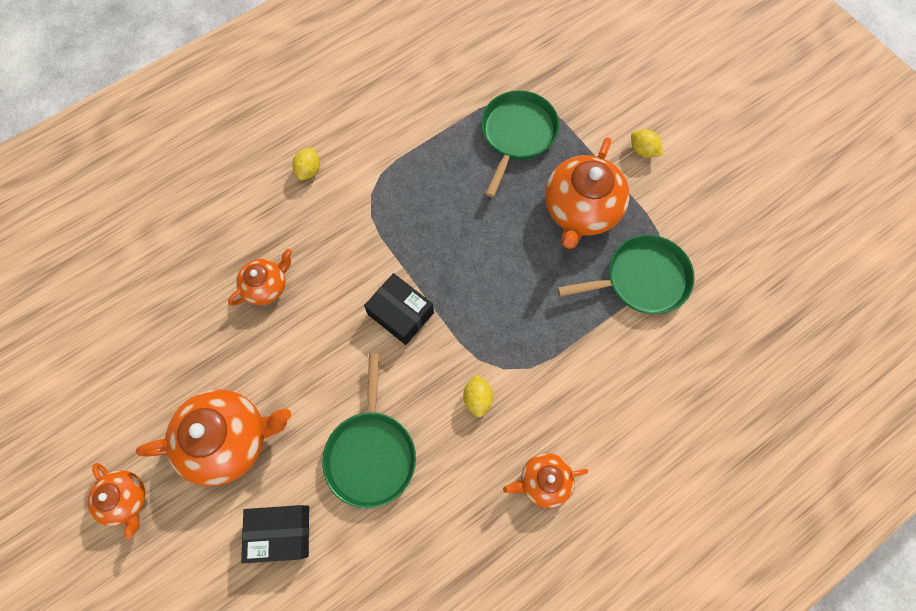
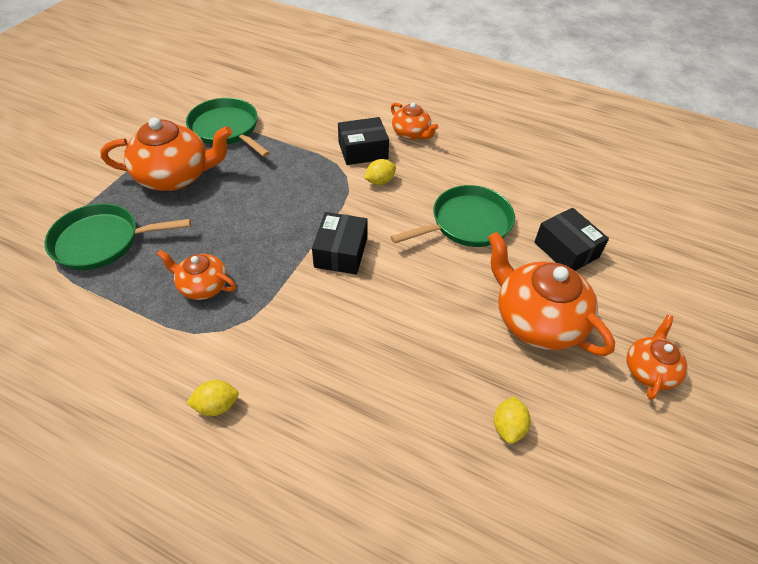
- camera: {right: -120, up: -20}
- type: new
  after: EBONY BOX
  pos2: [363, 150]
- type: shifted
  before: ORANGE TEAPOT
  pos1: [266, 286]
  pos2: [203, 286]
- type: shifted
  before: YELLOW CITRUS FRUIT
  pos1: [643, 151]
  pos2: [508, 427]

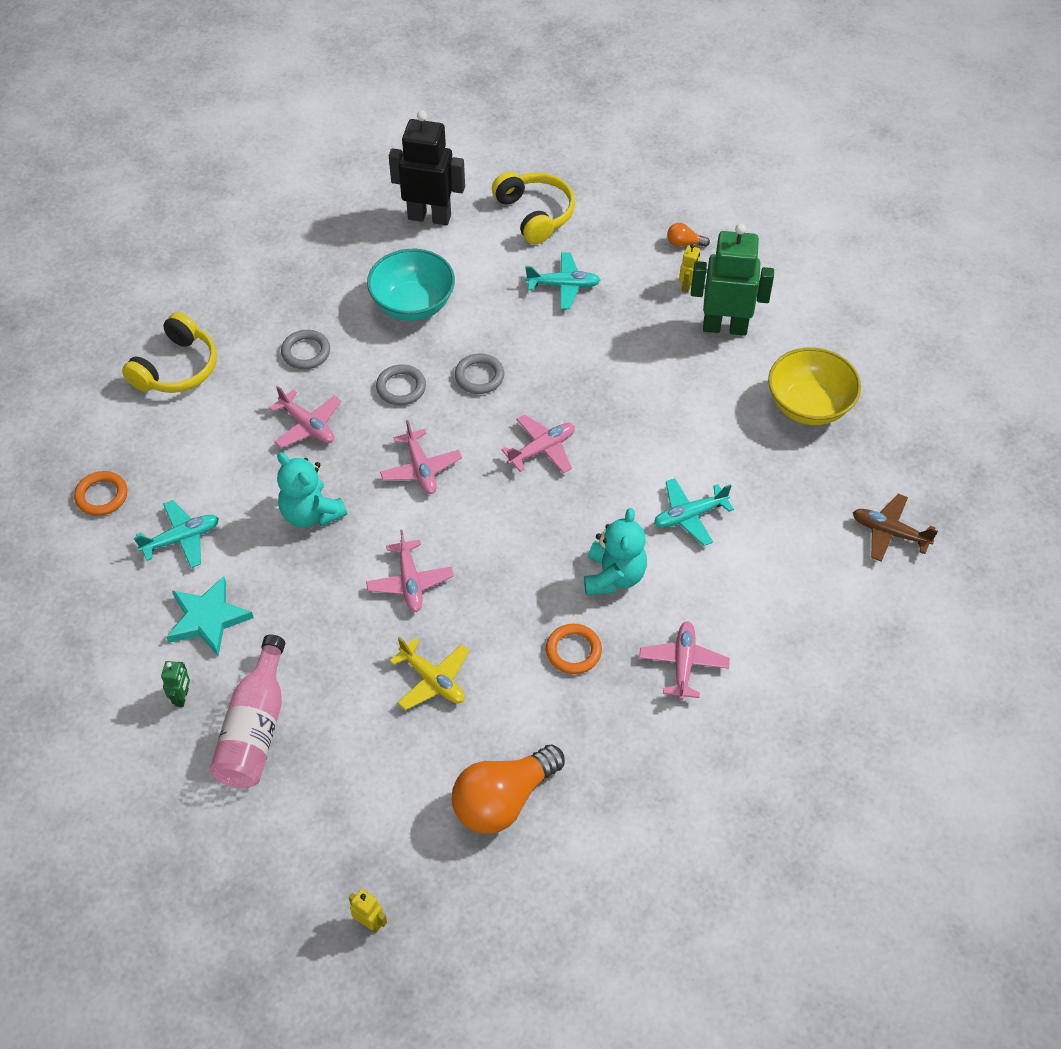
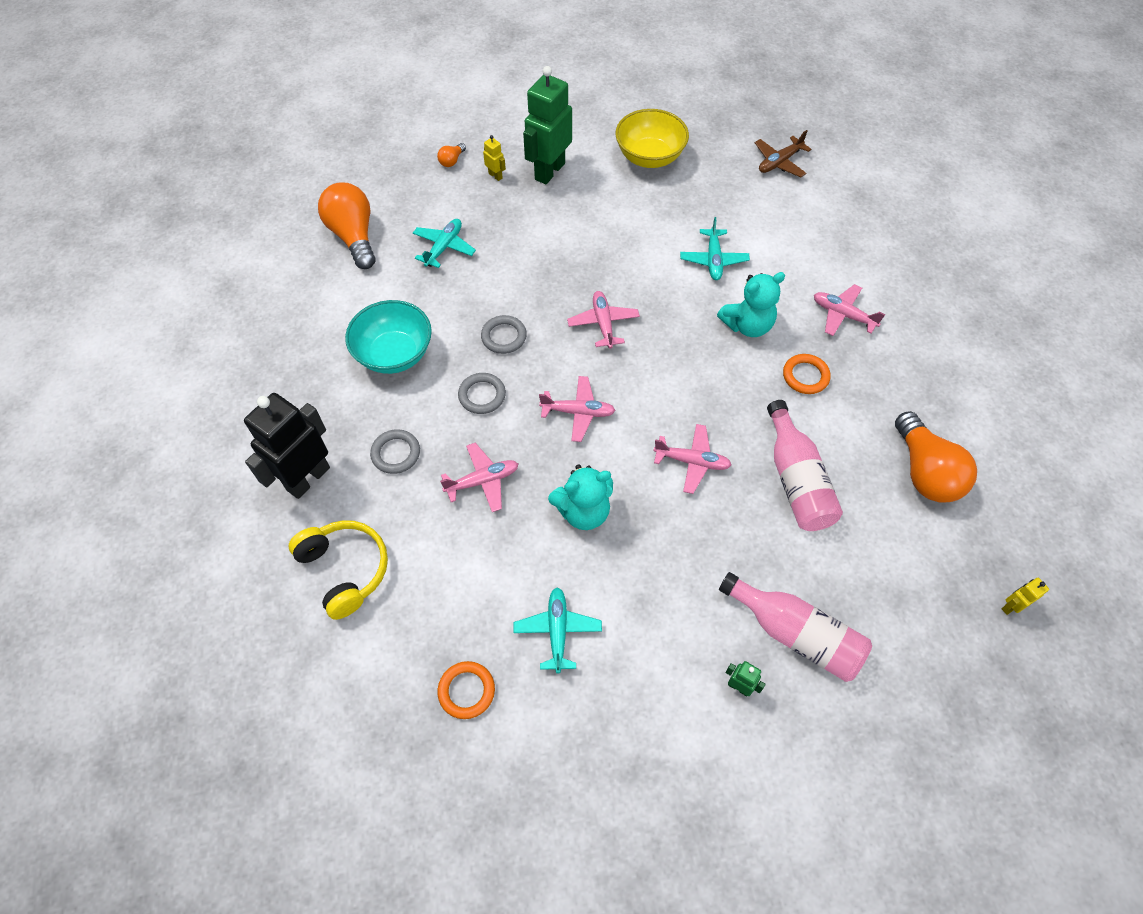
- camera: {right: -65, up: 5}
- type: gone
  before: TURQUOISE STAR SHAPE
  pos1: [208, 618]
- type: shifted
  before: EBONY TOY ROBOT
  pos1: [429, 217]
  pos2: [308, 478]
- type: swapped
  before: YELLOW PLANE
  after: ROSY FLASK
  pos1: [432, 680]
  pos2: [796, 480]
- type: swapped
  before: YELLOW HEADPHONES
  after: ORANGE BULB
  pos1: [535, 214]
  pos2: [354, 236]
- type: rotated
  before: TURQUOISE TEDDY
  pos1: [614, 576]
  pos2: [747, 325]
  turn: 120

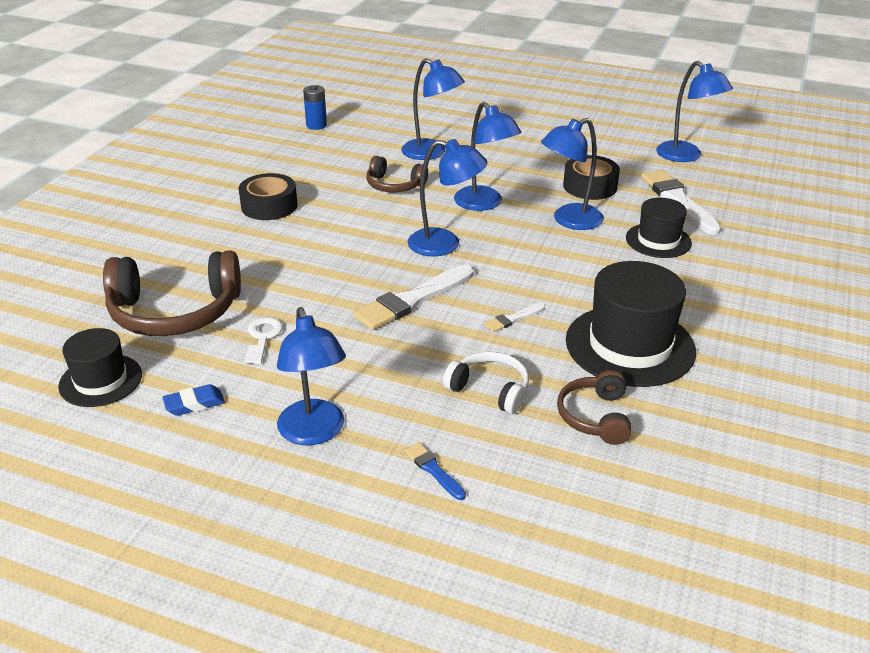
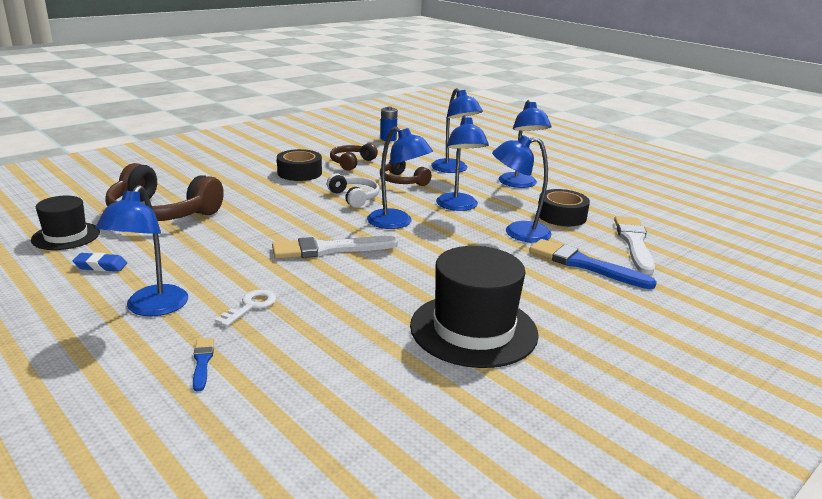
- camera: {right: 25, up: -10}
- type: gone
  before: PURE WHITE PAINTBRUSH
  pos1: [513, 319]
- type: shifted
  before: PURE WHITE LATCHKEY
  pos1: [263, 337]
  pos2: [251, 306]
- type: shifted
  before: PURE WHITE HEADPHONES
  pos1: [490, 390]
  pos2: [354, 197]
- type: shifted
  before: RUSSET HEADPHONES
  pos1: [595, 417]
  pos2: [352, 163]
- type: shifted
  before: COBALT DESK LAMP
  pos1: [686, 156]
  pos2: [520, 184]
- type: swapped
  before: EBONY HAT
  after: COBALT PAINTBRUSH
  pos1: [658, 240]
  pos2: [584, 265]

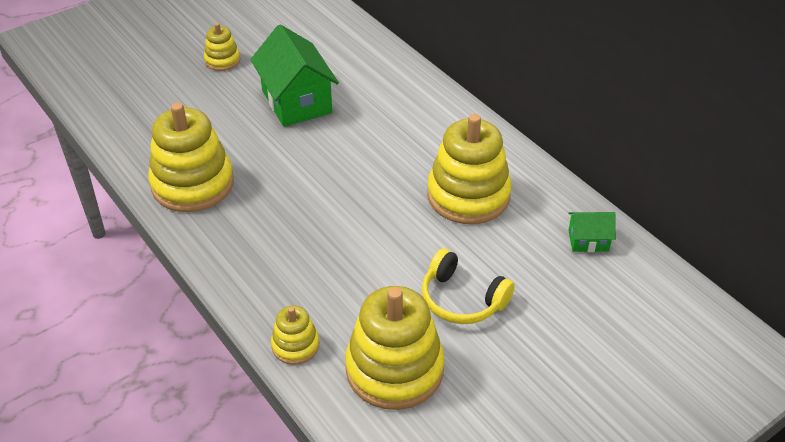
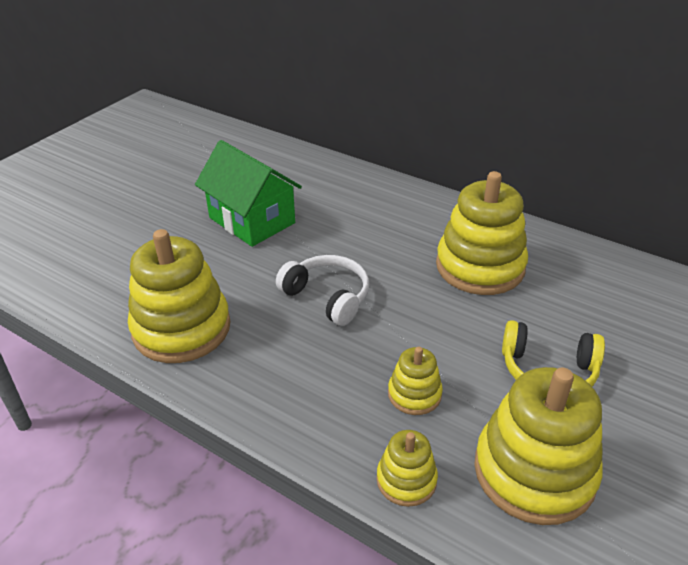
- camera: {right: -20, up: -5}
- type: gone
  before: EMERALD HOUSE
  pos1: [588, 241]
- type: new
  after: PURE WHITE HEADPHONES
  pos2: [327, 297]
- type: shifted
  before: YELLOW STACKING TOY
  pos1: [222, 60]
  pos2: [414, 394]

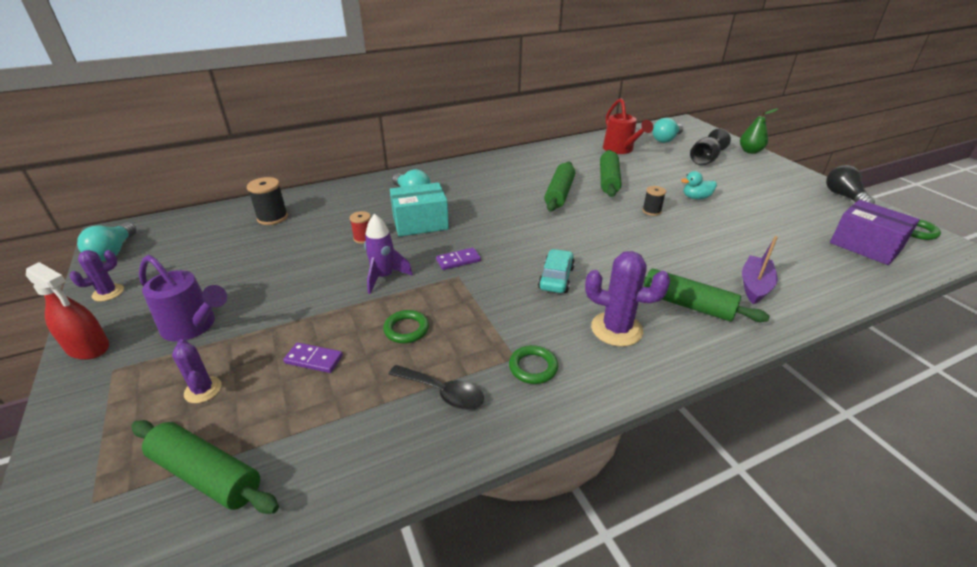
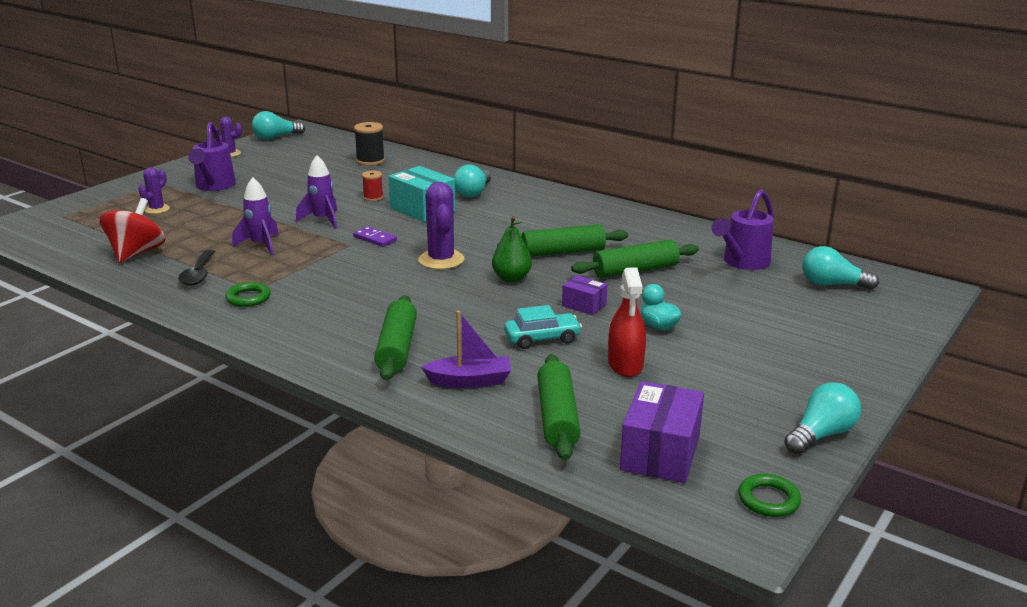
- camera: {right: 60, up: -10}
- type: gone
  before: ROYAL PURPLE DOMINO TILE
  pos1: [314, 359]
- type: gone
  before: EBONY WINE GLASS
  pos1: [705, 160]
- type: new
  after: CRIMSON WHIRLIGIG
  pos2: [136, 253]
- type: shifted
  before: CRIMSON SPRAYER
  pos1: [88, 347]
  pos2: [625, 364]
- type: shifted
  before: EMERALD PASTRY ROLLER
  pos1: [206, 474]
  pos2: [557, 417]
- type: shifted
  before: TURQUOISE TOY CAR
  pos1: [556, 278]
  pos2: [542, 338]
- type: shifted
  before: ROYAL PURPLE PRICKLY PLANT
  pos1: [616, 329]
  pos2: [441, 260]
- type: shifted
  before: EMERALD PEAR
  pos1: [750, 151]
  pos2: [511, 278]
- type: swapped
  before: EMERALD HOOP
  after: ROYAL PURPLE TOY ROCKET
  pos1: [406, 329]
  pos2: [261, 245]
- type: swapped
  before: EBONY SPOOL
  after: ROYAL PURPLE BOX
  pos1: [651, 211]
  pos2: [584, 305]
- type: repainted
  before: CRIMSON WATERING CAN
  after: ROYAL PURPLE WATERING CAN
  pos1: [620, 150]
  pos2: [742, 262]
- type: repainted
  before: EBONY BULB
  after: TURQUOISE BULB
  pos1: [844, 197]
  pos2: [821, 435]

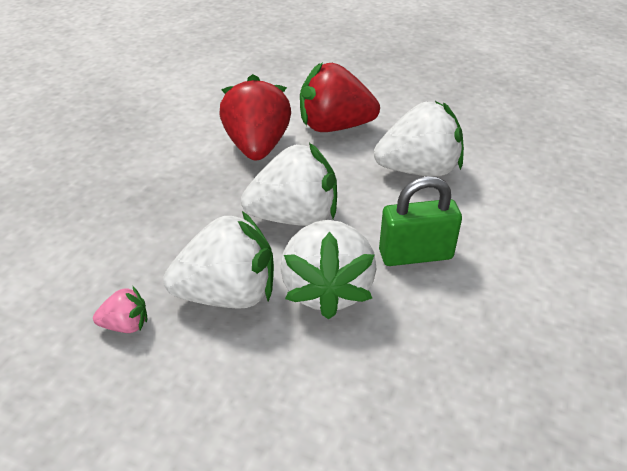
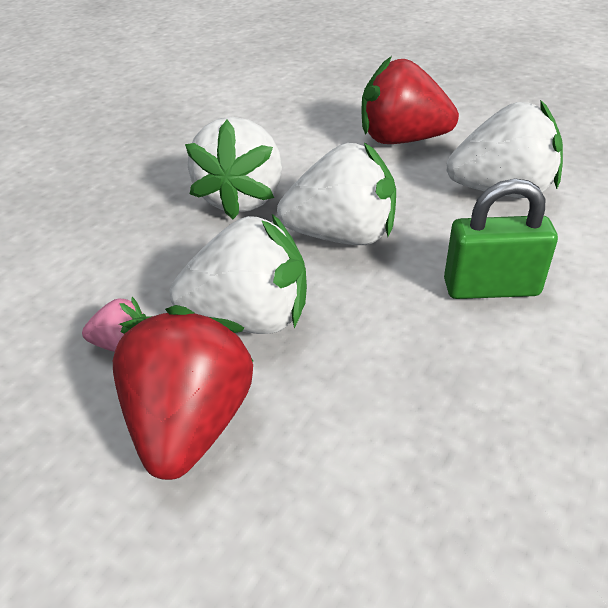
- camera: {right: 10, up: 0}
- type: shifted
  before: CRIMSON STRAWBERRY
  pos1: [257, 147]
  pos2: [191, 423]
- type: shifted
  before: PURE WHITE STRAWBERRY
  pos1: [327, 289]
  pos2: [242, 198]

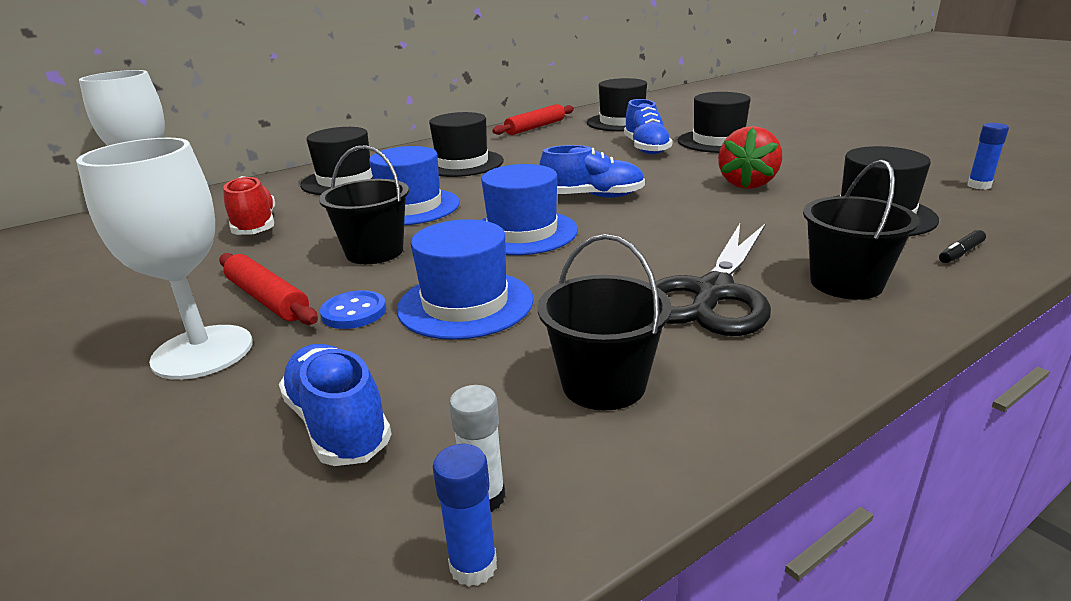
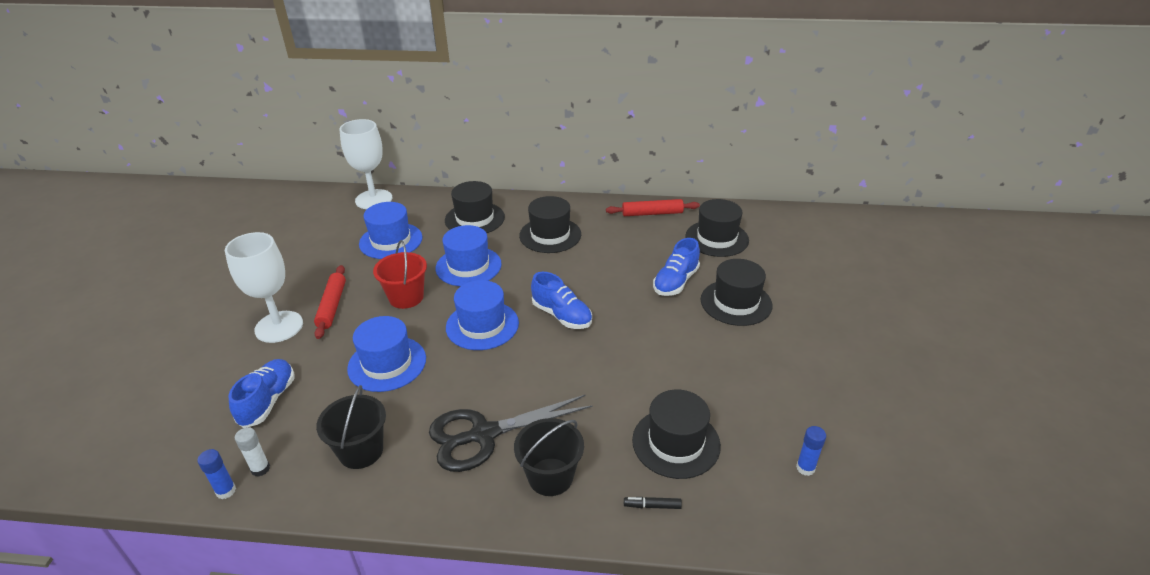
- camera: {right: 40, up: 10}
- type: gone
  before: COBALT SEWING BUTTON
  pos1: [354, 312]
- type: gone
  before: CRIMSON STRAWBERRY
  pos1: [747, 184]
- type: swapped
  before: CRIMSON SNEAKER
  after: COBALT HAT
  pos1: [255, 226]
  pos2: [391, 241]
- type: repainted
  before: EBONY PAIL
  after: CRIMSON PAIL
  pos1: [374, 252]
  pos2: [406, 297]

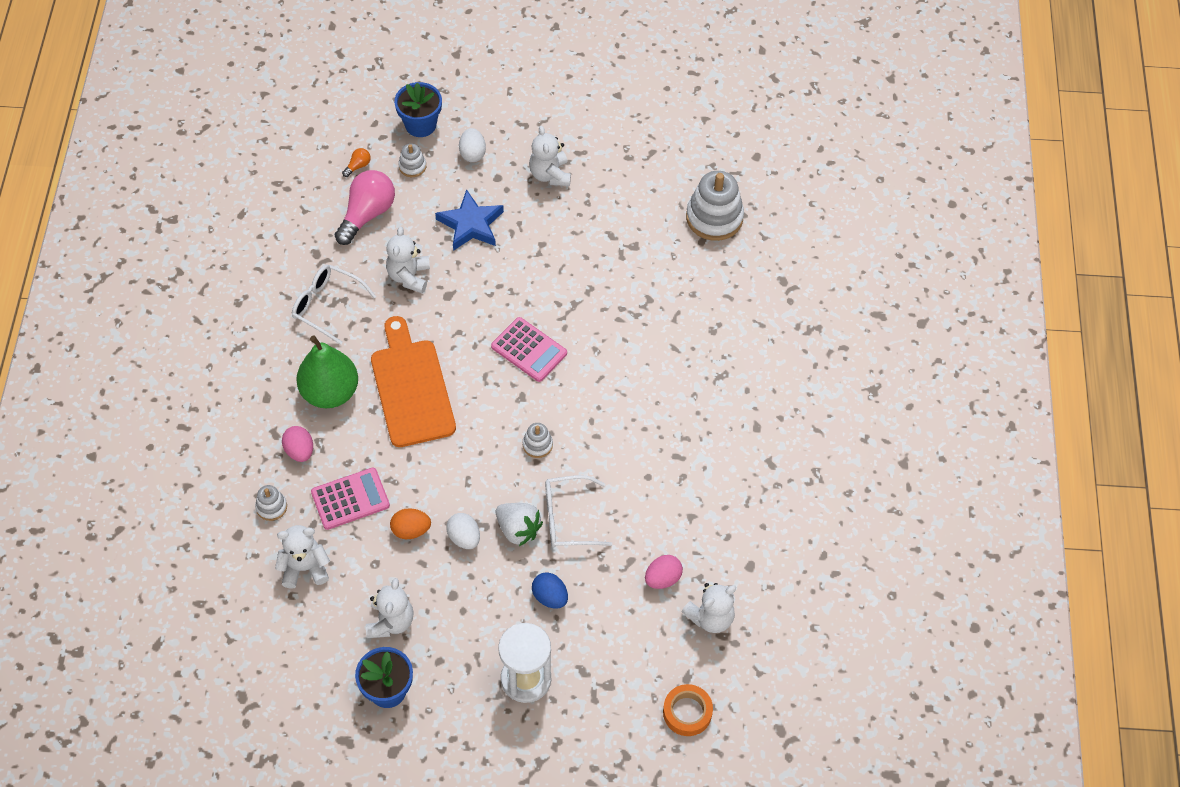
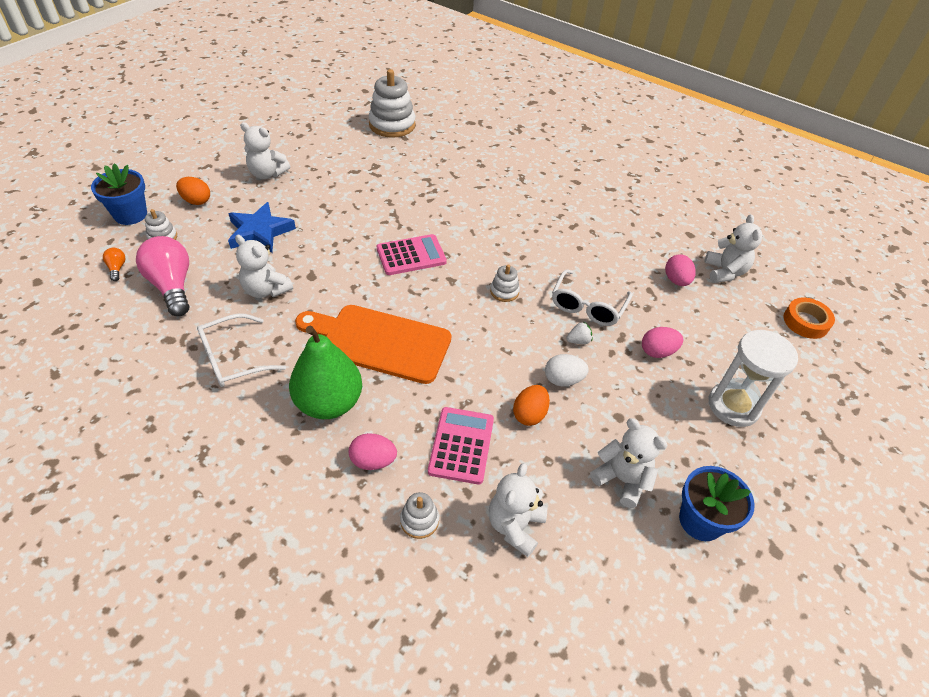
- camera: {right: -60, up: -10}
- type: repainted
  before: PURE WHITE EGG
  after: ORANGE EGG
  pos1: [472, 153]
  pos2: [196, 201]
- type: repainted
  before: COBALT EGG
  after: ROSY EGG
  pos1: [550, 597]
  pos2: [657, 352]
- type: scaled
  before: PURE WHITE STRAWBERRY
  pos1: [518, 529]
  pos2: [578, 341]
  scale: 0.53

